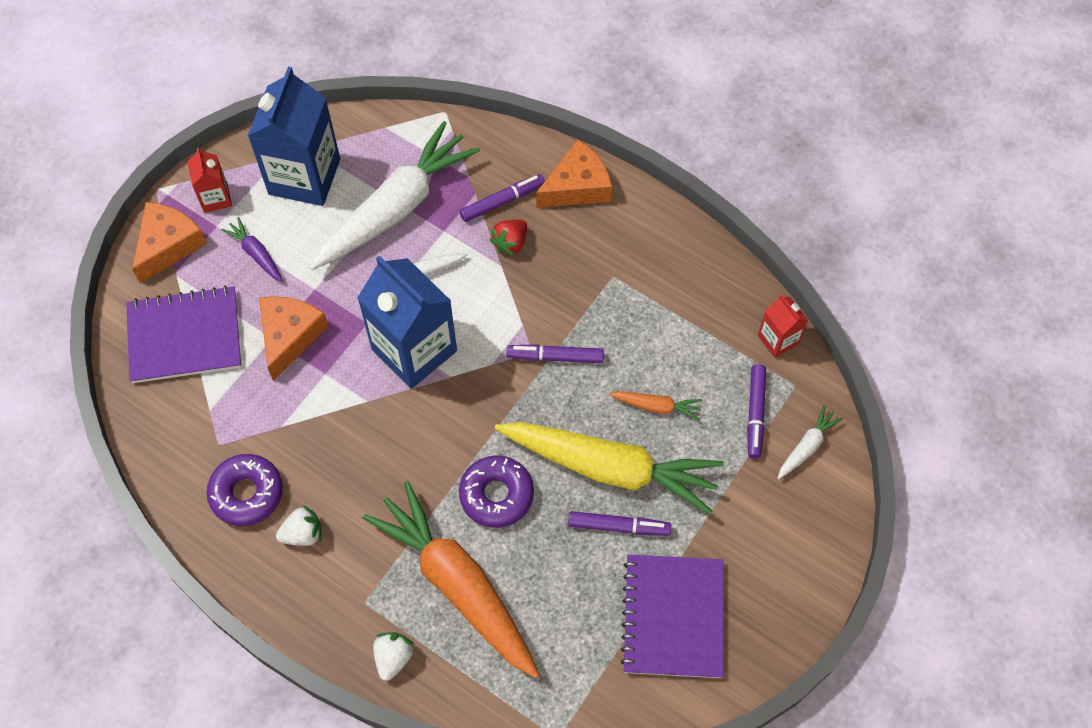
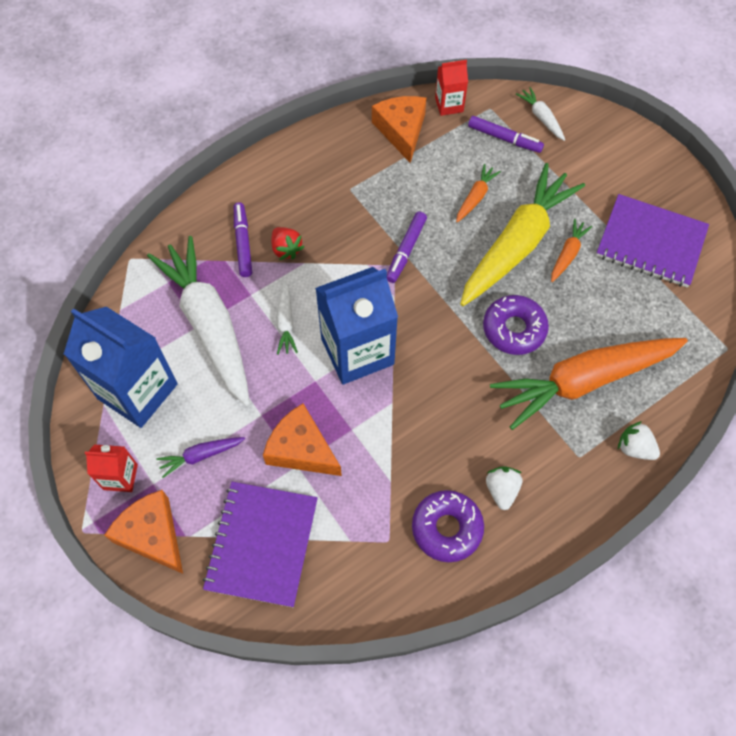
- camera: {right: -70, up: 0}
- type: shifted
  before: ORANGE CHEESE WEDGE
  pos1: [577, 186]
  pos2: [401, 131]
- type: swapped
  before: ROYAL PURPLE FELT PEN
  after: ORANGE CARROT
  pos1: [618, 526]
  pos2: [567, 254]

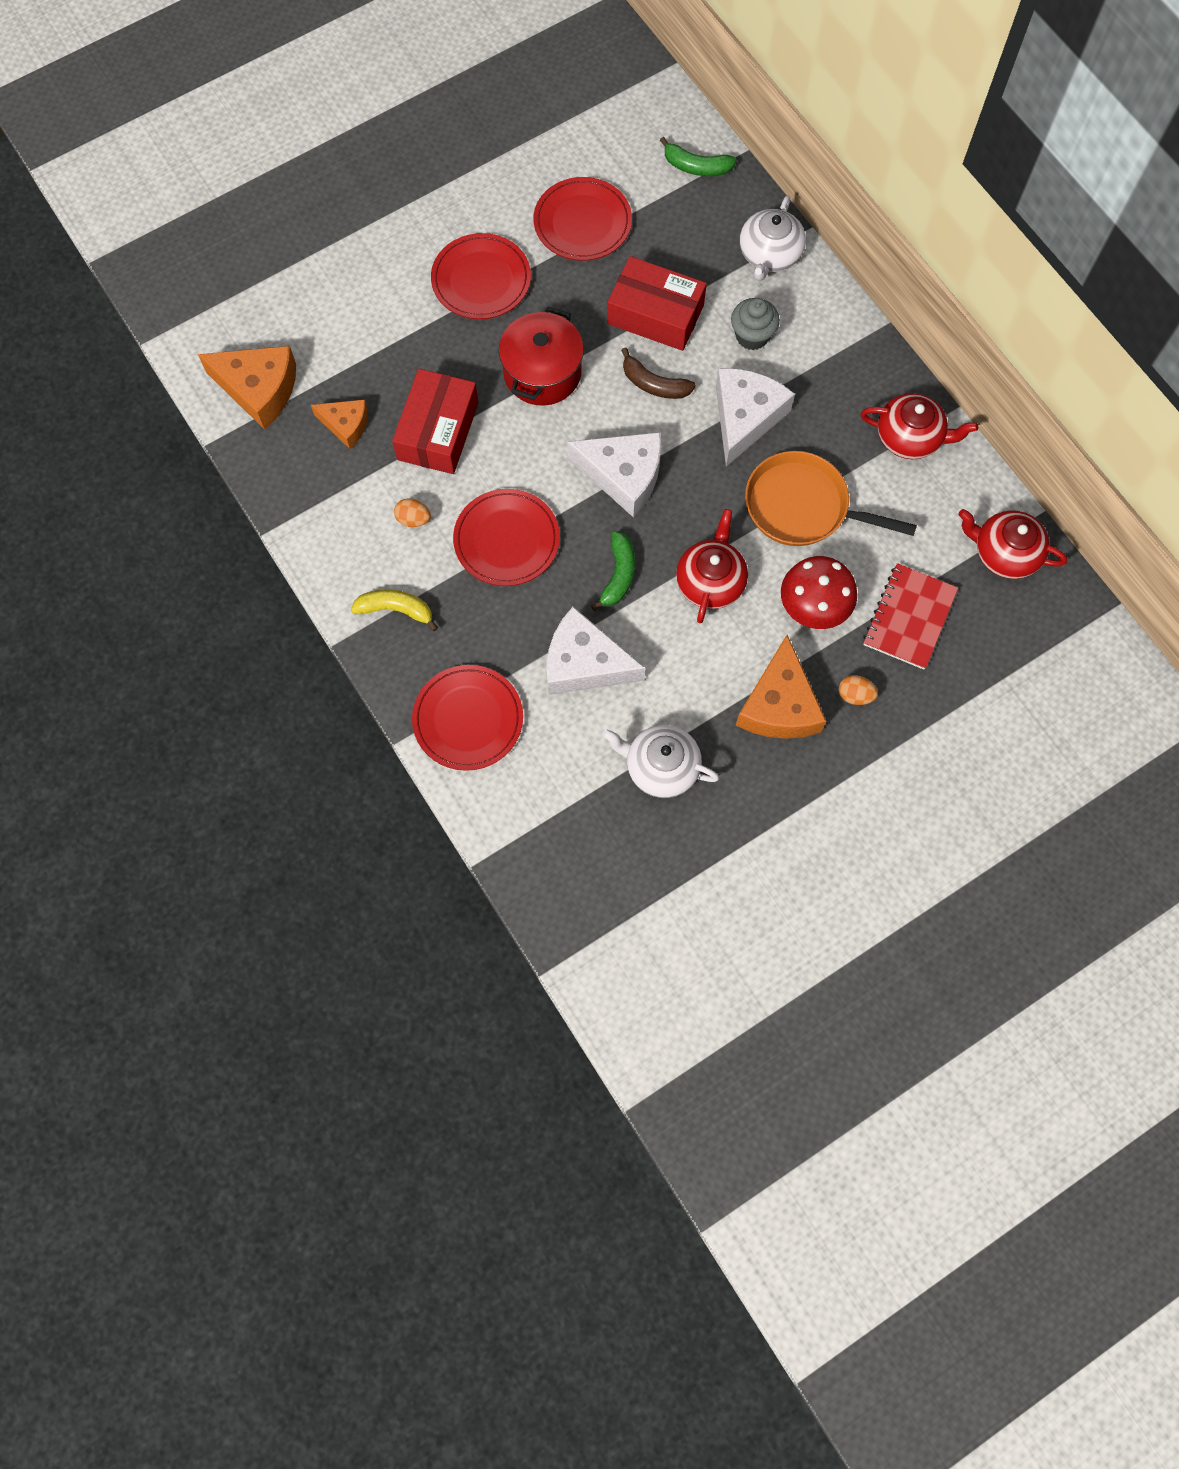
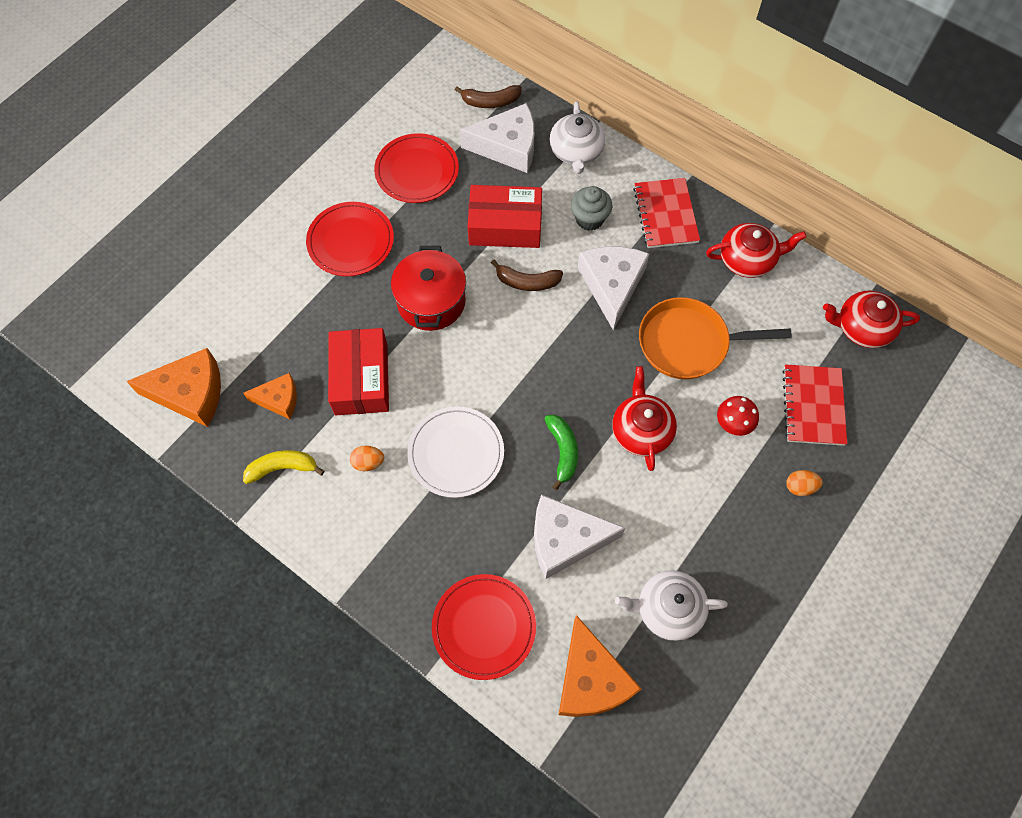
- camera: {right: -20, up: -5}
- type: new
  after: CRIMSON EXERCISE BOOK
  pos2: [665, 214]
- type: shifted
  before: YELLOW BANANA FRUIT
  pos1: [396, 610]
  pos2: [282, 468]
- type: shifted
  before: PURE WHITE CHEESE WEDGE
  pos1: [623, 476]
  pos2: [507, 147]
- type: shifted
  before: ORANGE CHEESE WEDGE
  pos1: [779, 705]
  pos2: [591, 679]
- type: repainted
  before: CRIMSON DINNER PLATE
  after: PURE WHITE DINNER PLATE
  pos1: [506, 540]
  pos2: [456, 453]
- type: repainted
  before: EMERALD BANANA FRUIT
  after: RUSSET BANANA FRUIT
  pos1: [696, 167]
  pos2: [490, 102]
- type: scaled
  before: CRIMSON TOADSTOOL
  pos1: [814, 606]
  pos2: [734, 423]
  scale: 0.62

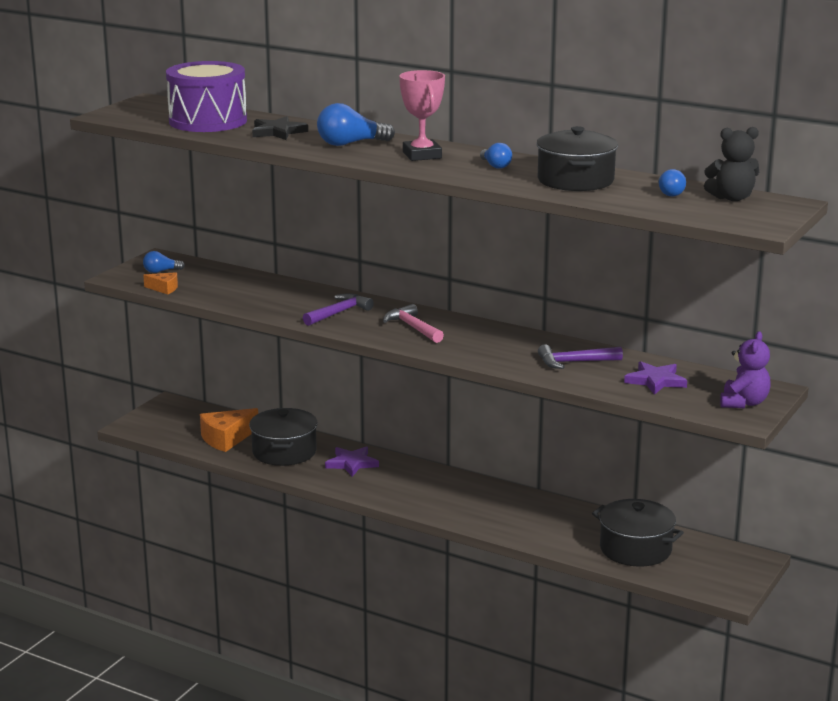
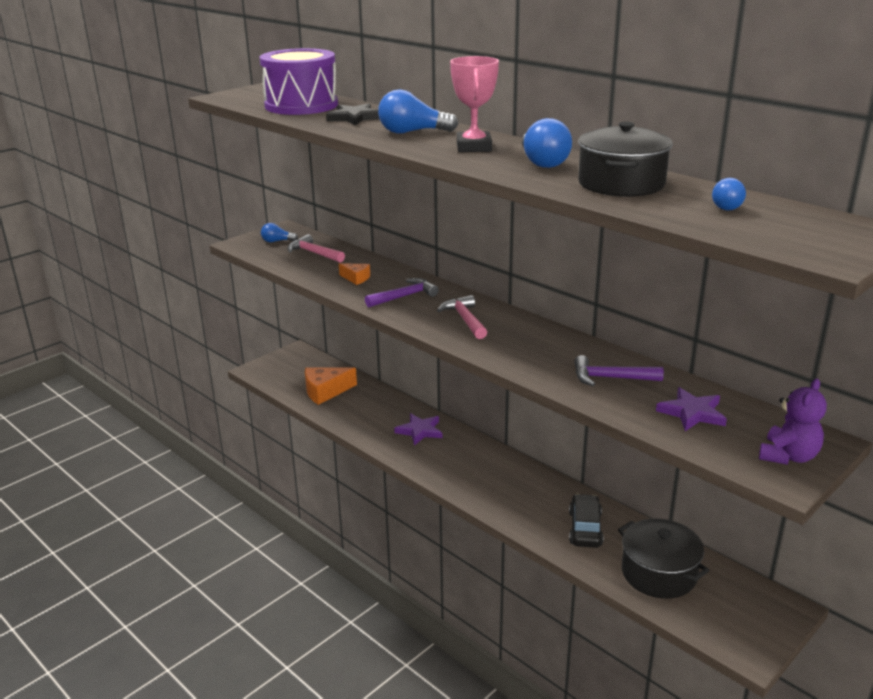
- camera: {right: 15, up: 5}
- type: gone
  before: EBONY POT
  pos1: [284, 452]
- type: gone
  before: EBONY TEDDY
  pos1: [732, 198]
- type: new
  after: ROSY HAMMER
  pos2: [314, 253]
- type: new
  after: EBONY TOY CAR
  pos2: [585, 528]
- type: shifted
  before: ORANGE CHEESE WEDGE
  pos1: [164, 288]
  pos2: [356, 278]
- type: scaled
  before: COBALT BULB
  pos1: [495, 166]
  pos2: [542, 162]
  scale: 1.71

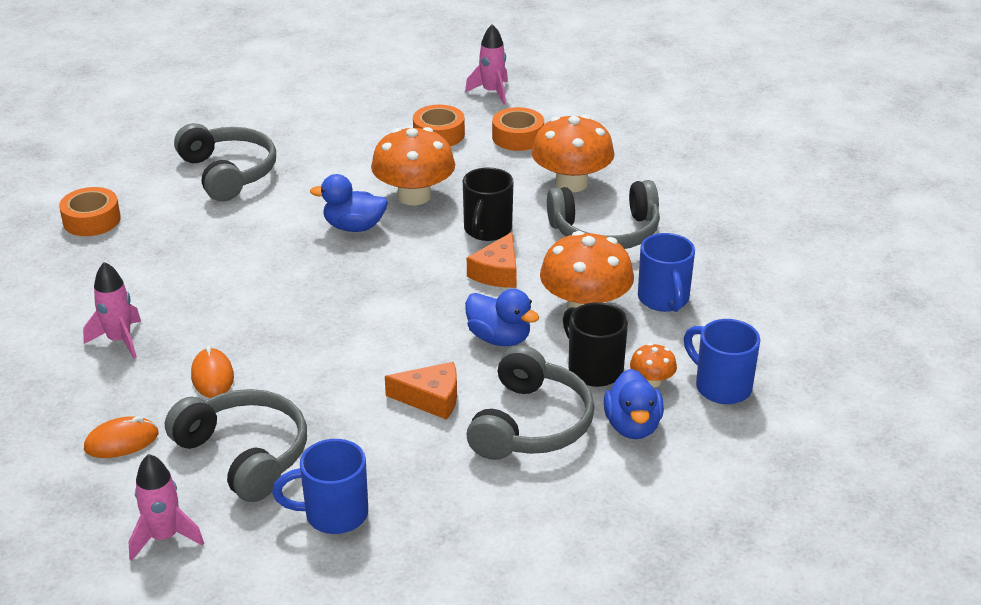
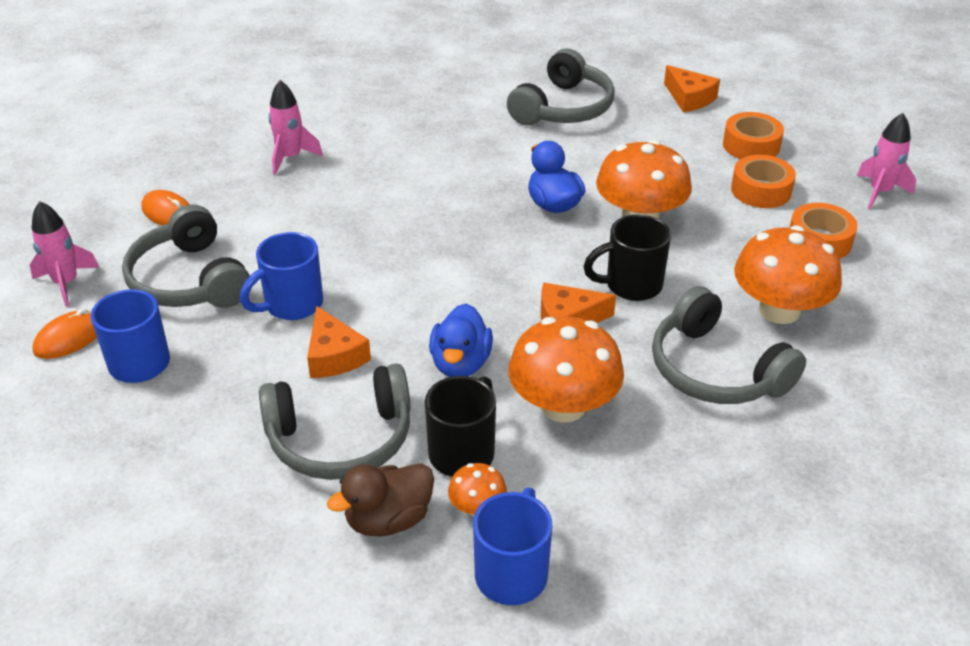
- camera: {right: 60, up: 5}
- type: new
  after: ORANGE CHEESE WEDGE
  pos2: [689, 98]
- type: shifted
  before: ORANGE TAPE
  pos1: [92, 220]
  pos2: [751, 145]
- type: shifted
  before: ORANGE COMPUTER MOUSE
  pos1: [212, 376]
  pos2: [69, 338]
- type: shifted
  before: COBALT COFFEE MUG
  pos1: [664, 299]
  pos2: [292, 305]
- type: repainted
  before: COBALT RUBBER DUCK
  after: RUSSET RUBBER DUCK
  pos1: [632, 426]
  pos2: [388, 519]
- type: rotated
  before: GRAY HEADPHONES
  pos1: [245, 454]
  pos2: [189, 280]
  turn: 135

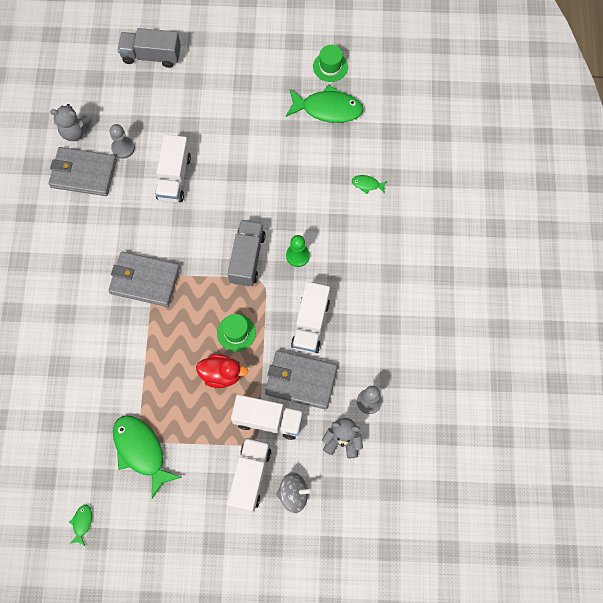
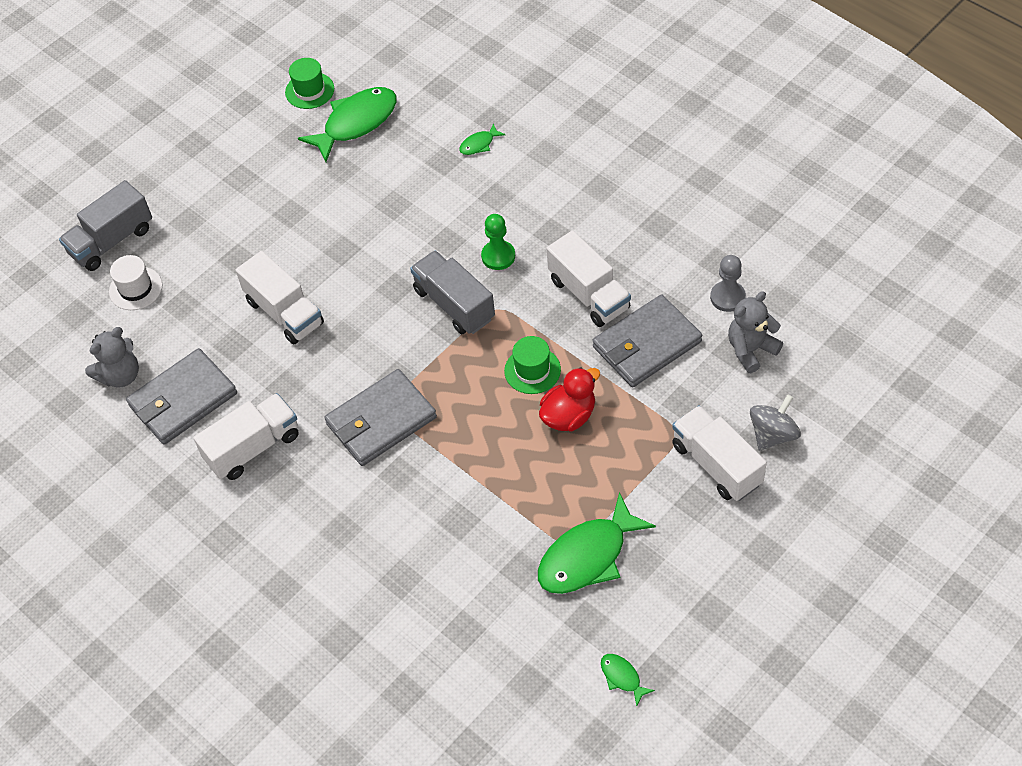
- camera: {right: -45, up: -15}
- type: gone
  before: GRAY GAME PAWN
  pos1: [123, 148]
- type: new
  after: PURE WHITE HAT
  pos2: [135, 288]
- type: shifted
  before: PURE WHITE TRUCK
  pos1: [268, 420]
  pos2: [253, 448]
- type: rotated
  before: EMERALD TOY FISH
  pos1: [141, 451]
  pos2: [588, 556]
  turn: -45

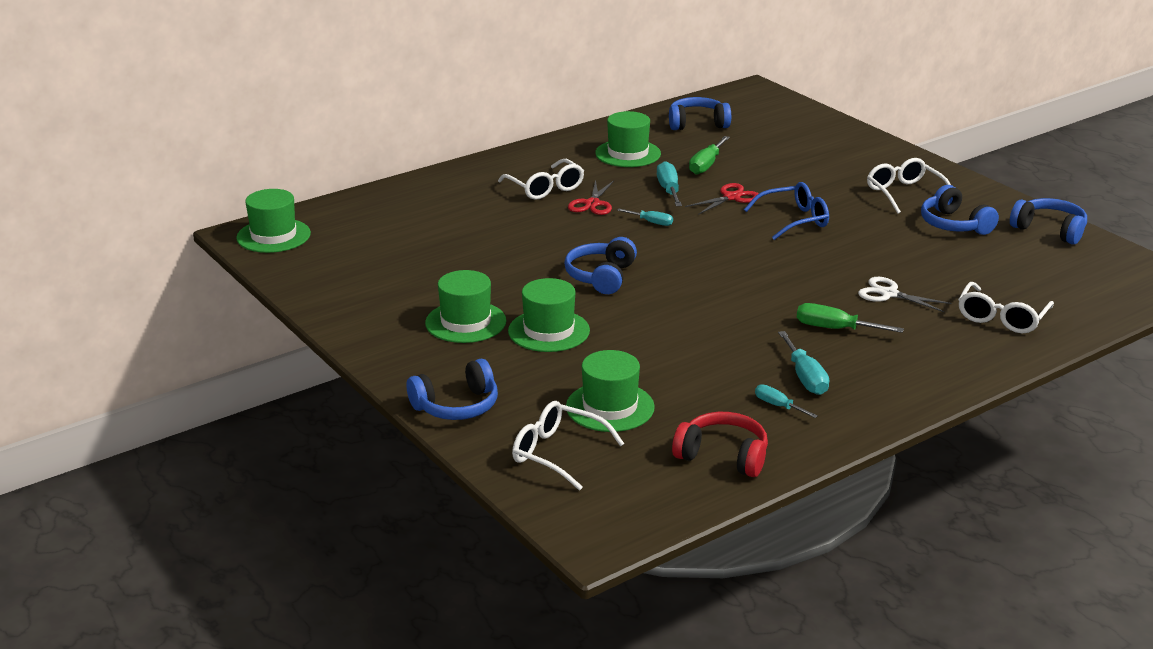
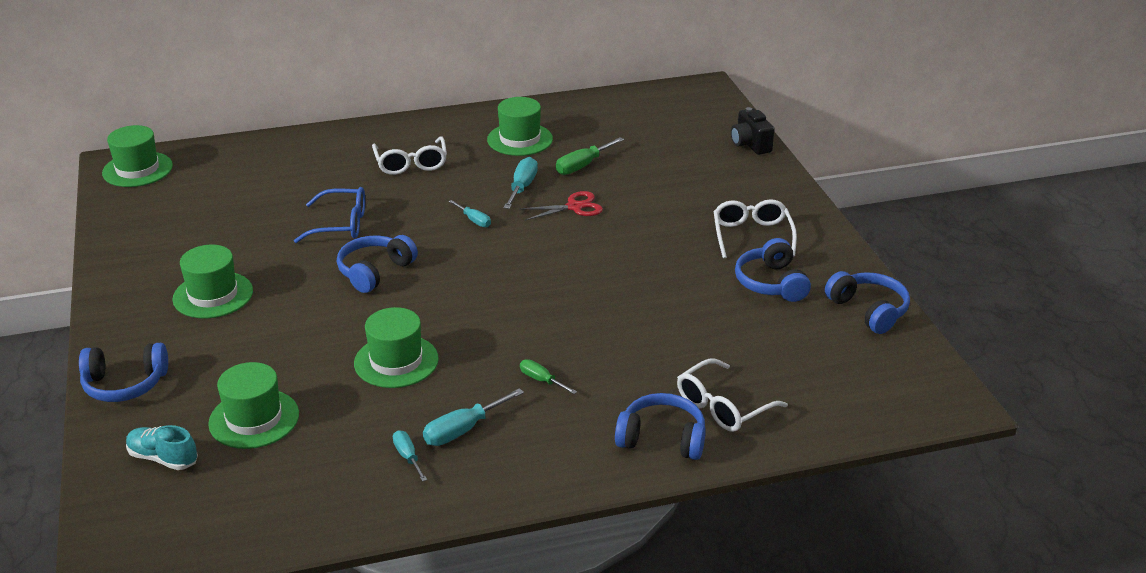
- camera: {right: 20, up: 5}
- type: gone
  before: CRIMSON SHEARS
  pos1: [592, 204]
- type: gone
  before: CRIMSON HEADPHONES
  pos1: [723, 456]
- type: gone
  before: PURE WHITE SHEARS
  pos1: [889, 294]
- type: new
  after: EBONY PHOTO CAMERA
  pos2: [750, 145]
- type: shifted
  before: EMERALD HAT
  pos1: [549, 331]
  pos2: [396, 361]
- type: shifted
  before: COBALT HEADPHONES
  pos1: [697, 124]
  pos2: [662, 438]
- type: shifted
  before: COBALT SPECTACLES
  pos1: [794, 220]
  pos2: [341, 225]
- type: swapped
  before: PURE WHITE SPECTACLES
  after: TURQUOISE SNEAKER
  pos1: [557, 453]
  pos2: [163, 458]
- type: rotated
  before: TURQUOISE FLAT SCREWDRIVER
  pos1: [805, 377]
  pos2: [463, 430]
  turn: 45
- type: scaled
  before: EMERALD FLAT SCREWDRIVER
  pos1: [835, 329]
  pos2: [541, 380]
  scale: 0.63

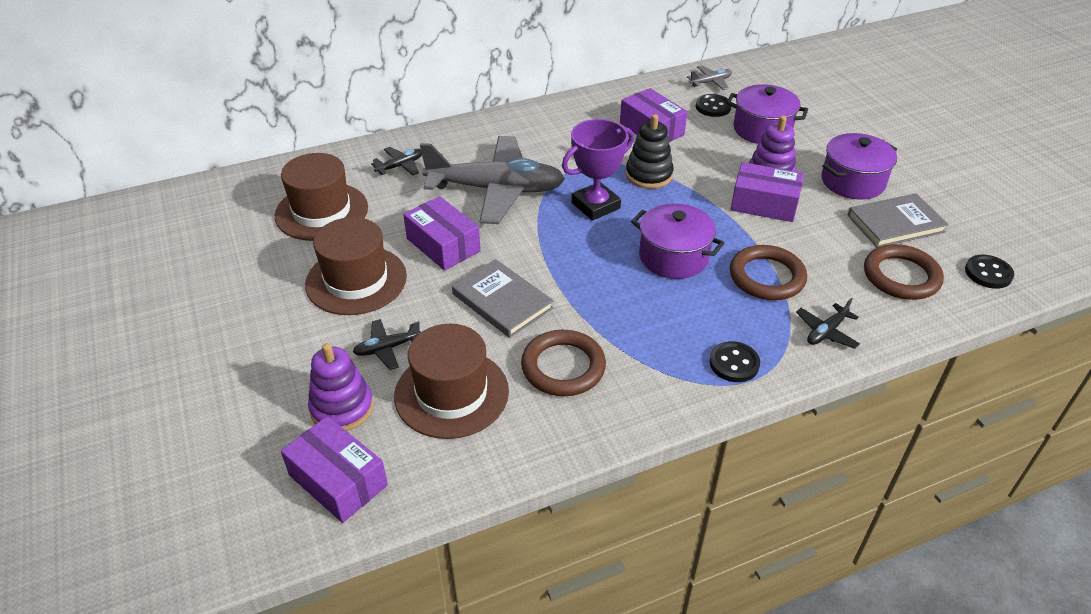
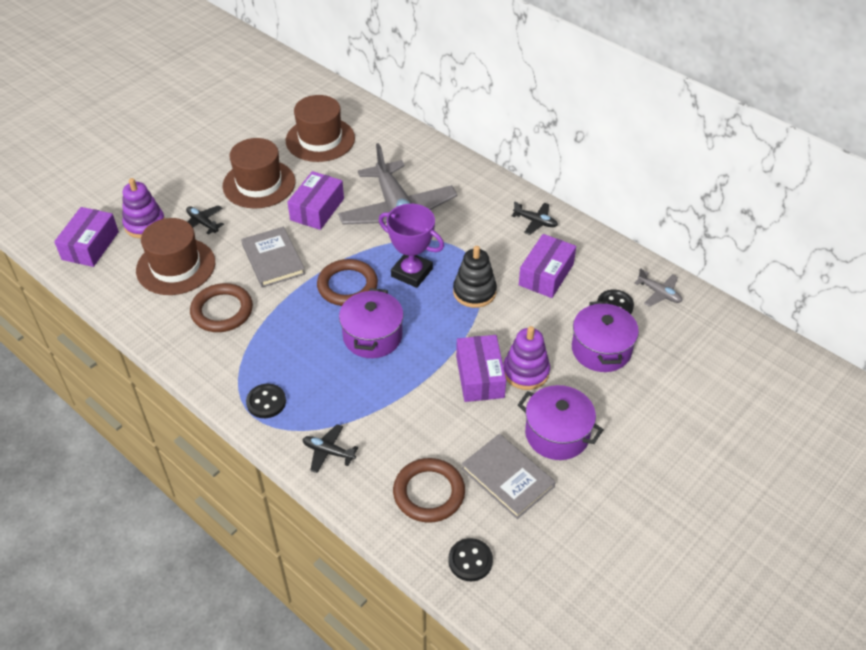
- camera: {right: 65, up: 5}
- type: shifted
  before: EBONY PLANE
  pos1: [400, 166]
  pos2: [535, 222]
- type: shifted
  before: RUSSET HOOP
  pos1: [766, 277]
  pos2: [347, 286]
- type: rotated
  before: GRAY BOOK
  pos1: [502, 301]
  pos2: [273, 259]
  turn: -45

